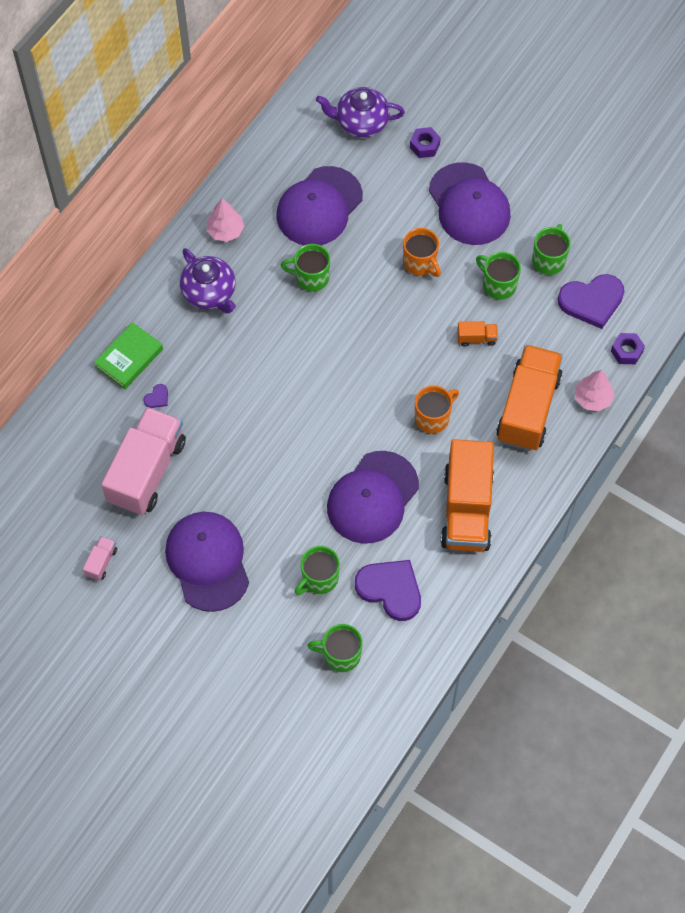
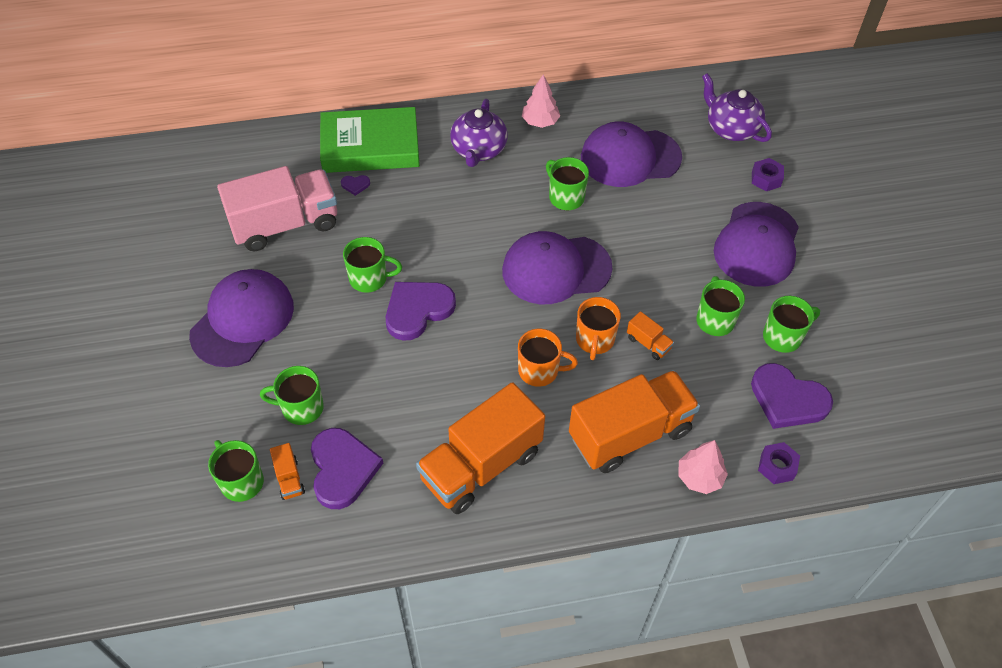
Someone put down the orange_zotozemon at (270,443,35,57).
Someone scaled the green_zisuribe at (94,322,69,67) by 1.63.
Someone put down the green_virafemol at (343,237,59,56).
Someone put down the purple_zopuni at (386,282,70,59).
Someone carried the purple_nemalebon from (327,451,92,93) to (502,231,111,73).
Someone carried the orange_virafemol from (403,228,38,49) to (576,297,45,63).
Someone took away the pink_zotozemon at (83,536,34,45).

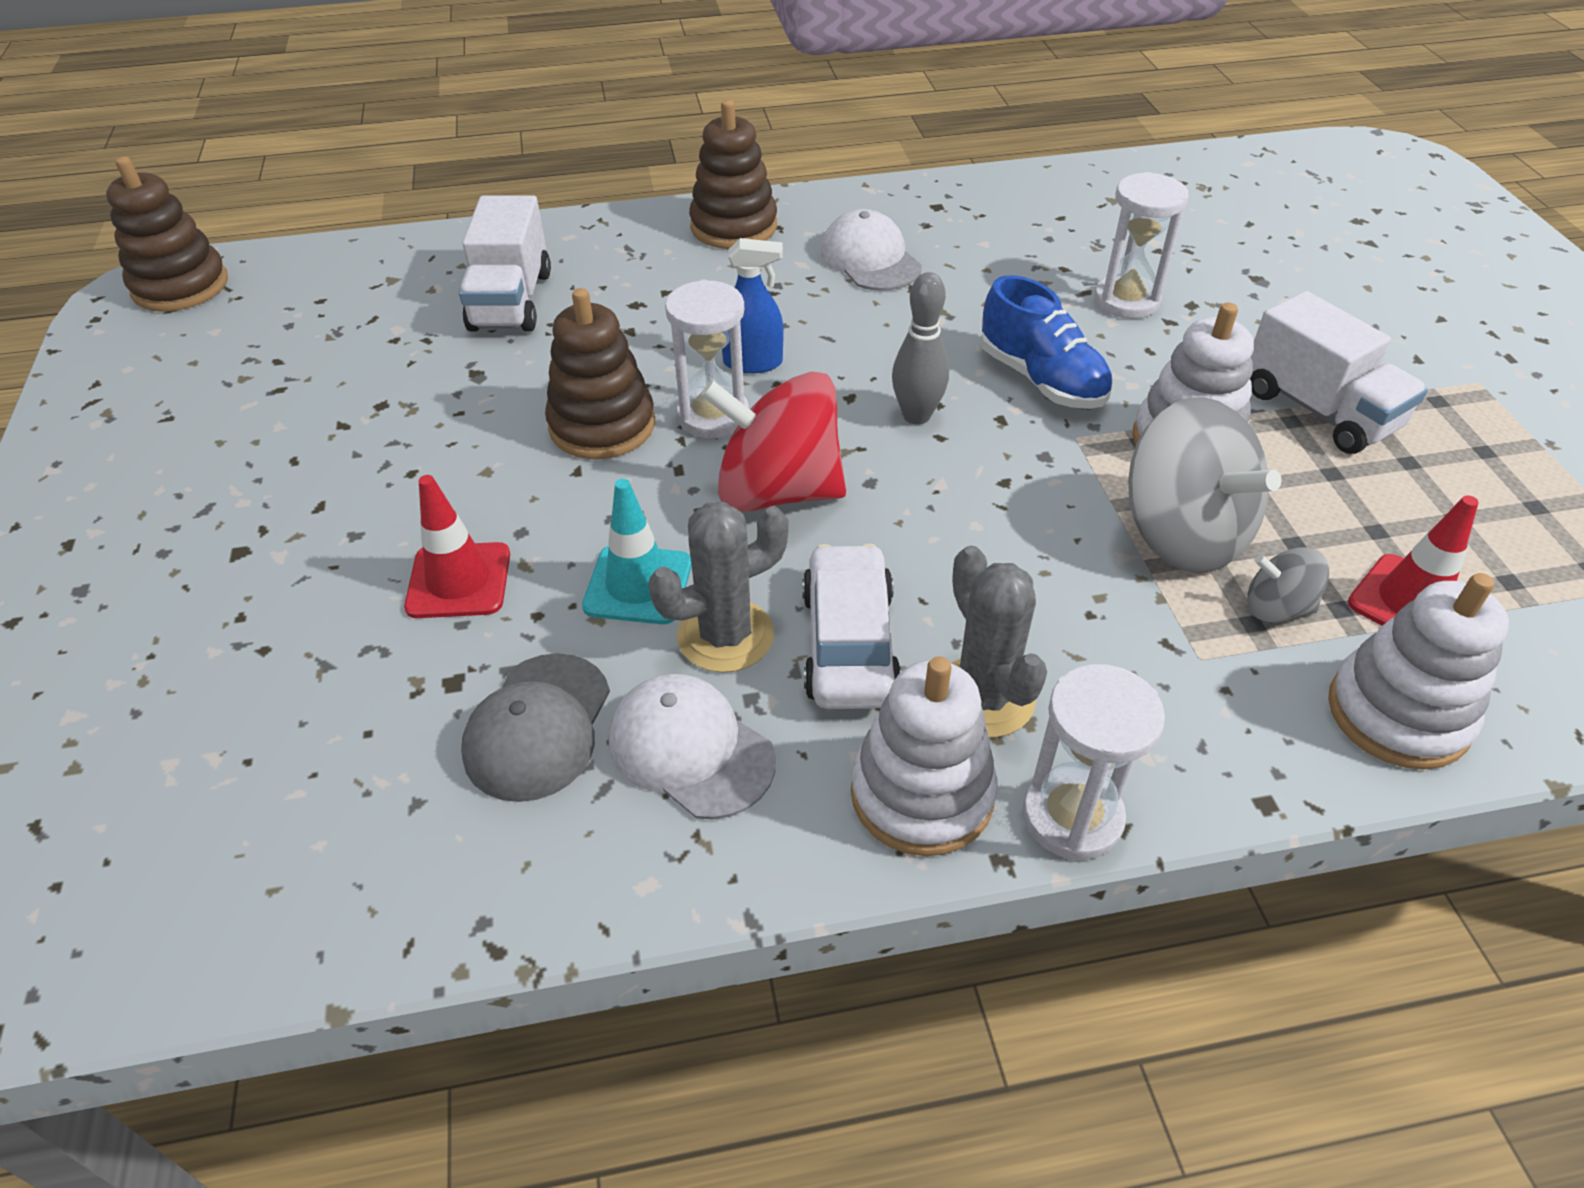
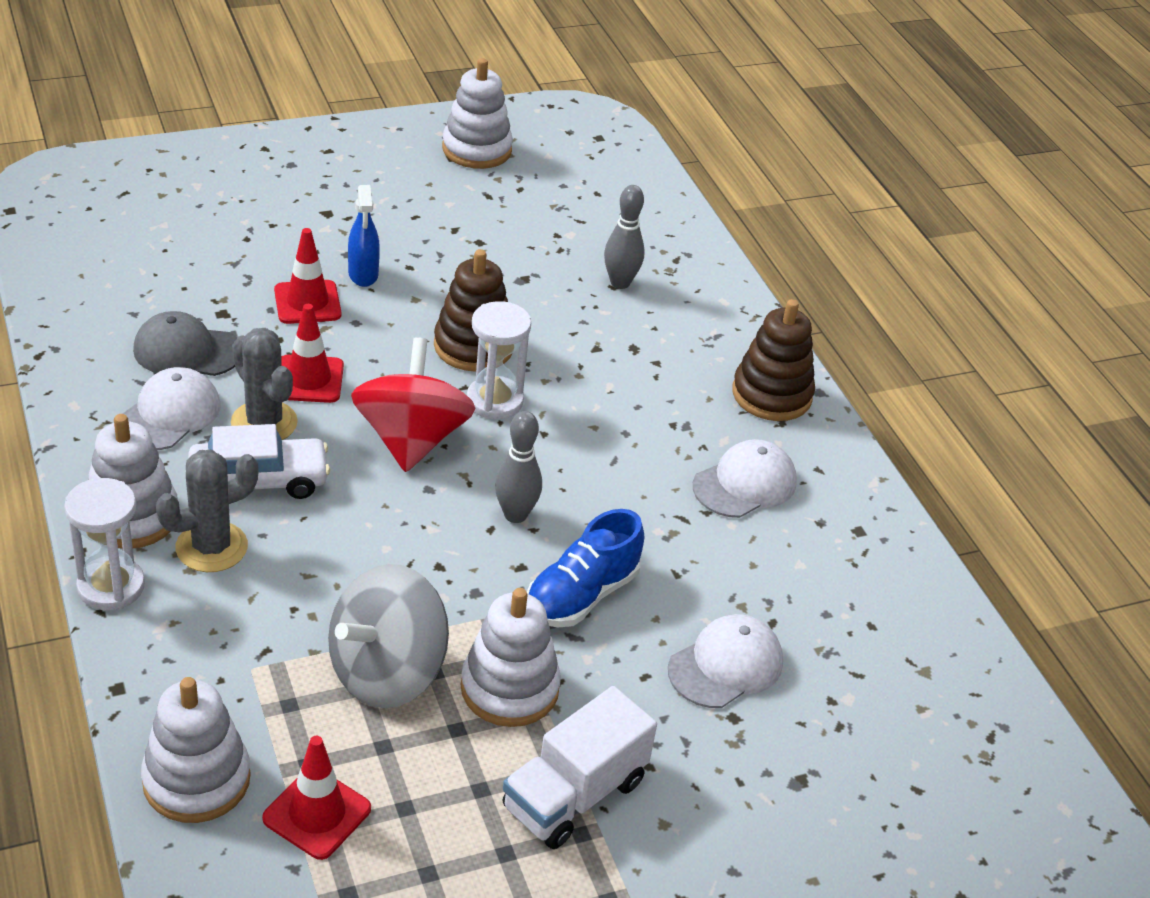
Someone repainted the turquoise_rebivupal at (582,479,110,145), which became the red_rebivupal at (281,304,63,99).
Someone carried the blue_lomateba from (722,238,61,135) to (348,185,32,102).
Someone put down the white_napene at (442,58,71,111).
Someone swapped the white_zotozemon at (459,195,92,137) for the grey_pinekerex at (604,185,41,104).
Someone swapped the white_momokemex at (1094,172,95,147) for the white_nemalebon at (668,614,115,94).
Someone took away the brown_napene at (106,156,122,156).
Someone took away the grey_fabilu at (1247,548,82,75).

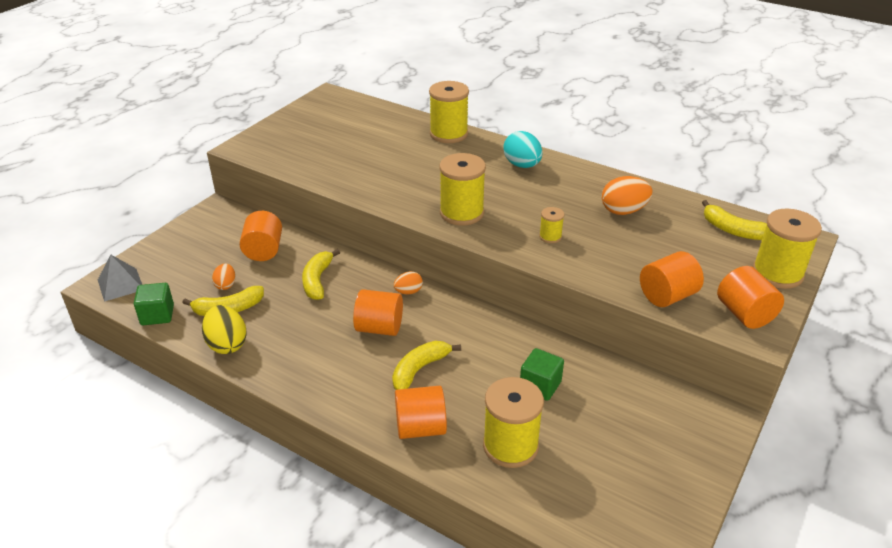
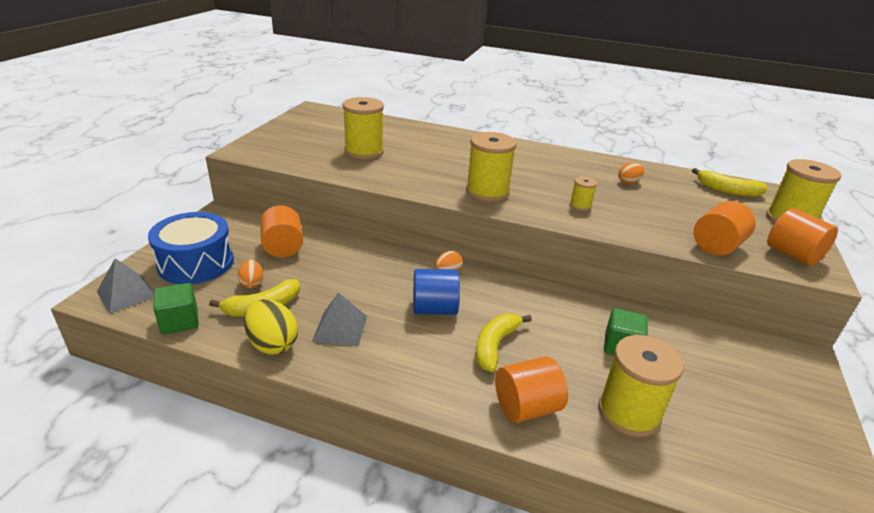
Someone put down the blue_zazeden at (148,212,86,72).
Someone put down the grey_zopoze at (312,293,55,54).
Someone carried the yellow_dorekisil from (429,81,40,62) to (343,97,41,63).
Someone repainted the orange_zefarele at (353,289,50,47), which became the blue_zefarele at (413,269,47,46).
Someone scaled the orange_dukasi at (602,176,51,39) by 0.59.
Someone took away the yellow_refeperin at (302,249,38,51).
Someone took away the turquoise_dukasi at (504,131,38,37).

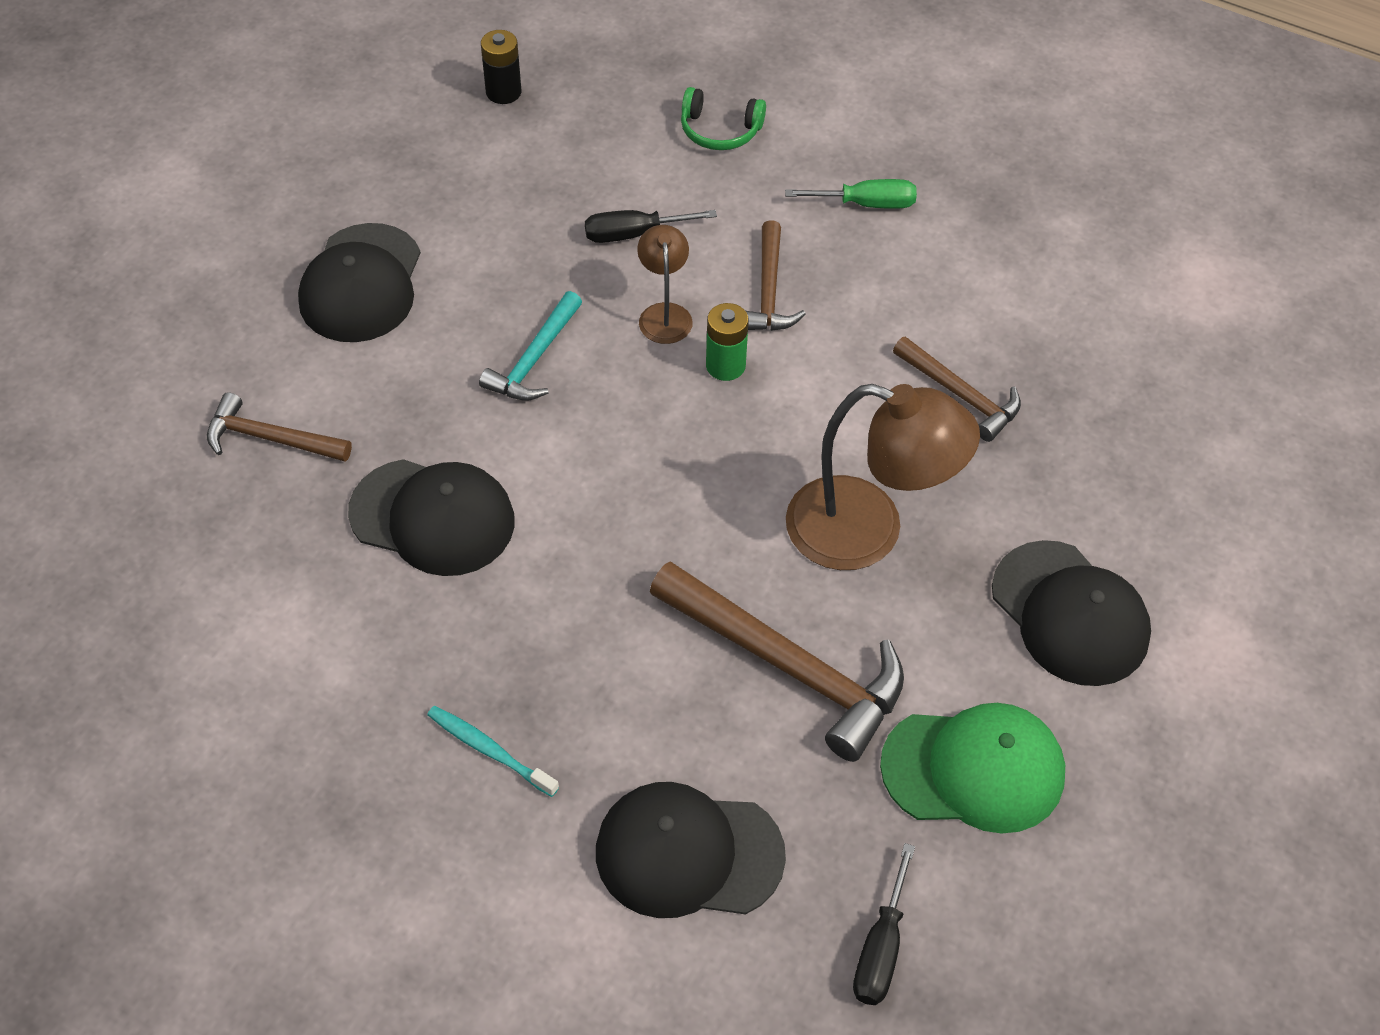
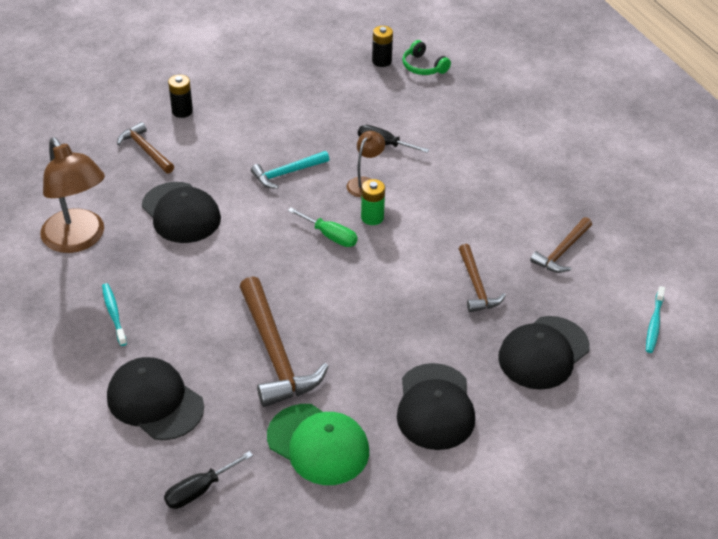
Someone carried the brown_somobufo from (786,384,194,186) to (40,138,65,115).
Someone put down the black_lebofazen at (168,75,25,43).
Someone carried the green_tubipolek from (785,179,132,30) to (288,208,70,39).
Someone carried the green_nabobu from (681,87,85,63) to (402,40,49,35).
Someone carried the black_nemalebon from (298,223,123,119) to (498,316,92,74).
Someone carried the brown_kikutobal from (746,220,60,111) to (530,217,62,56).
Someone put down the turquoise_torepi at (646,286,19,67).

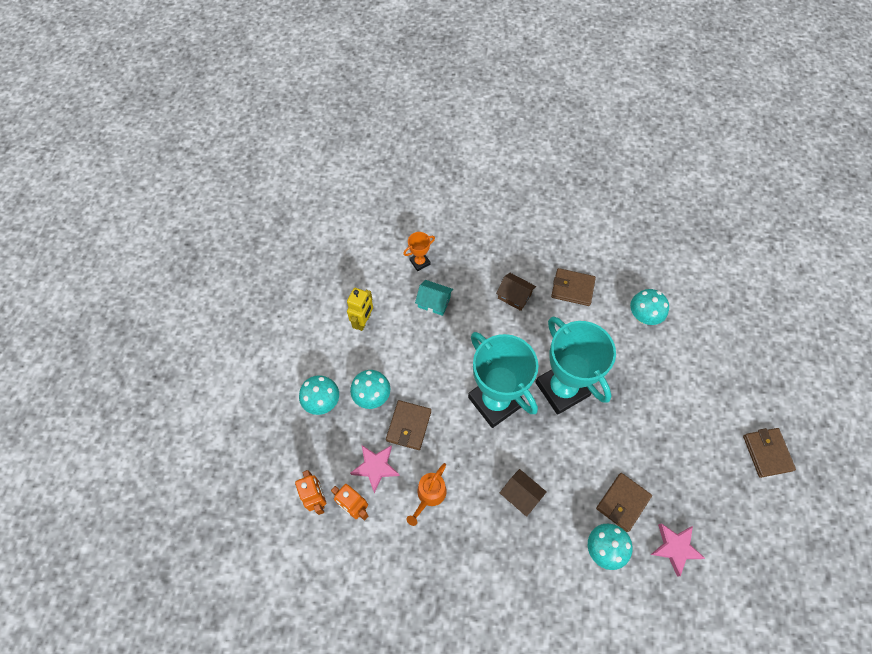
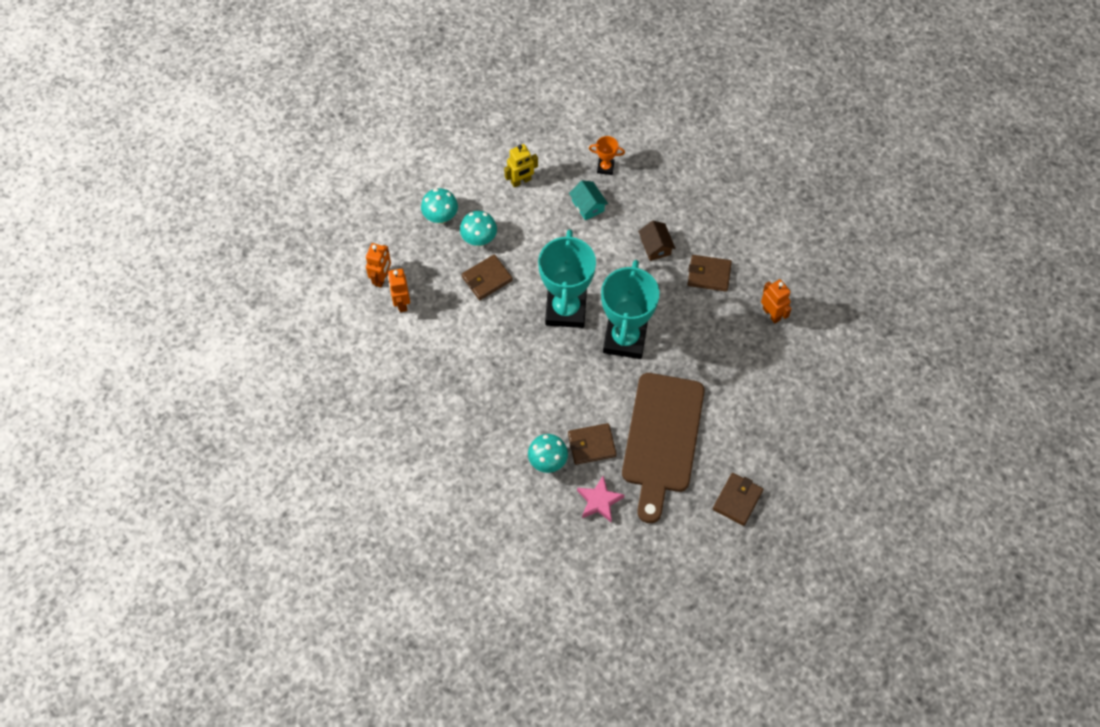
Someone put down the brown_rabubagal at (622,373,83,150).
Someone rotated the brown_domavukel at (551,268,45,38) by 45 degrees counterclockwise.
Someone put down the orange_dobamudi at (761,279,31,44).
Someone took away the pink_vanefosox at (350,445,50,48).
Someone took away the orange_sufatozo at (406,463,41,63).
Someone took away the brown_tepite at (500,469,46,48).
Someone took away the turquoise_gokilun at (630,289,39,36).

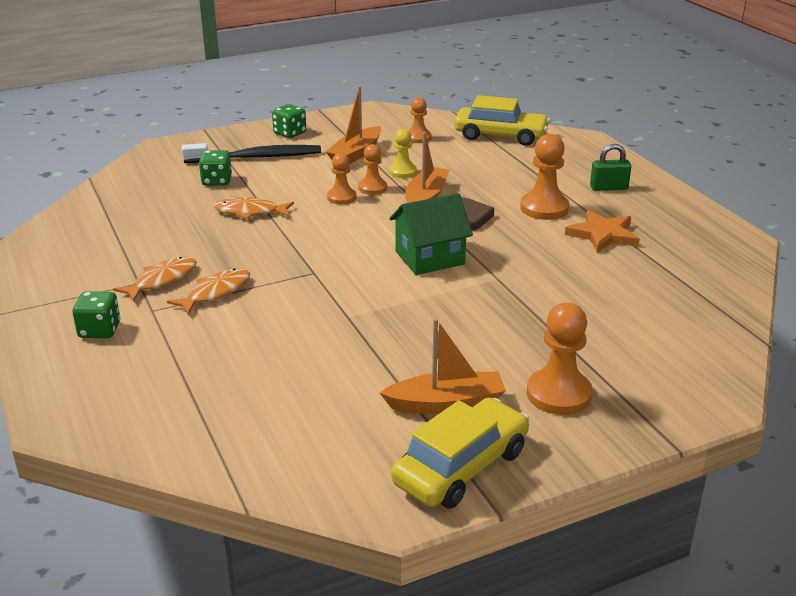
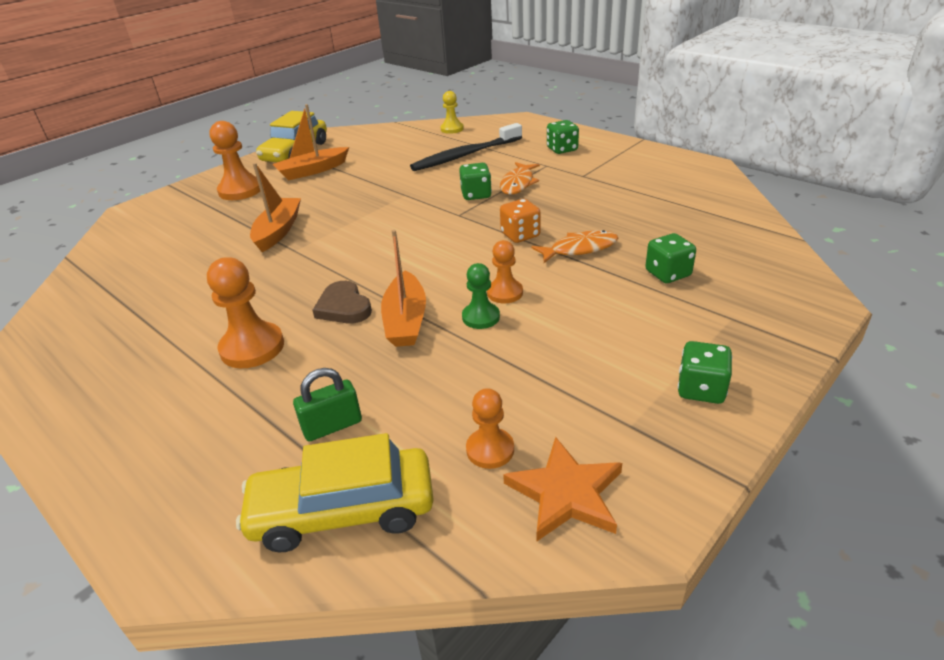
Someone carried the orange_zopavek from (326,86,55,78) to (250,163,51,89).
Someone carried the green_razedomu from (590,144,41,47) to (293,368,69,74).
Someone carried the black_torepi from (182,143,139,20) to (410,123,112,48).
Someone carried the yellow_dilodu from (389,129,28,49) to (441,91,23,43).
Someone put down the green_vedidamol at (459,163,33,37).
Someone repainted the orange_dilodu at (358,144,29,51), which became the green_dilodu at (462,263,38,66).
Someone put down the orange_vedidamol at (500,199,41,44).
Someone carried the orange_vanefosox from (565,210,75,43) to (503,437,119,104).
Someone took away the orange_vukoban at (113,257,84,45).
Someone took away the green_tepite at (390,193,83,82).

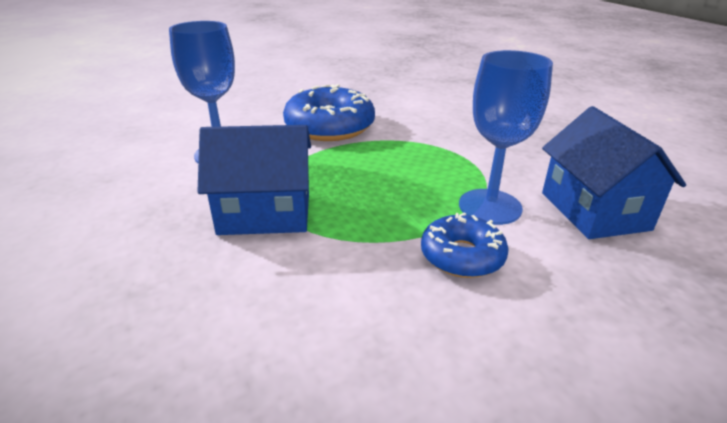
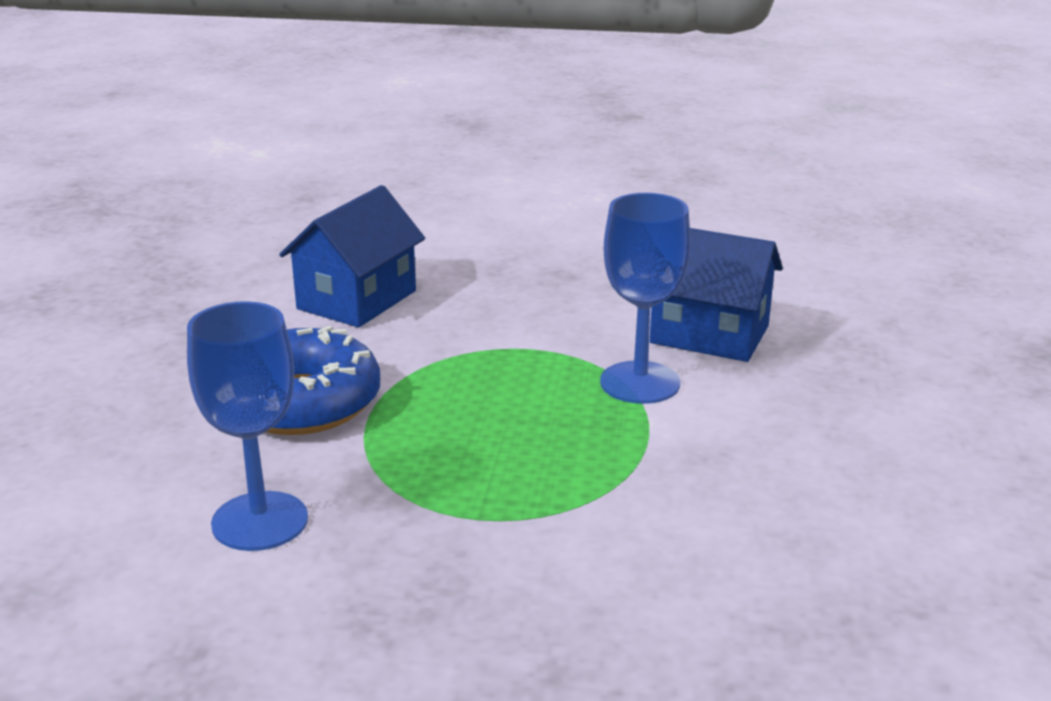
Someone carried the blue_tepite from (198,125,113,110) to (279,185,146,143).
Someone took away the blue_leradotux at (421,212,88,66).

